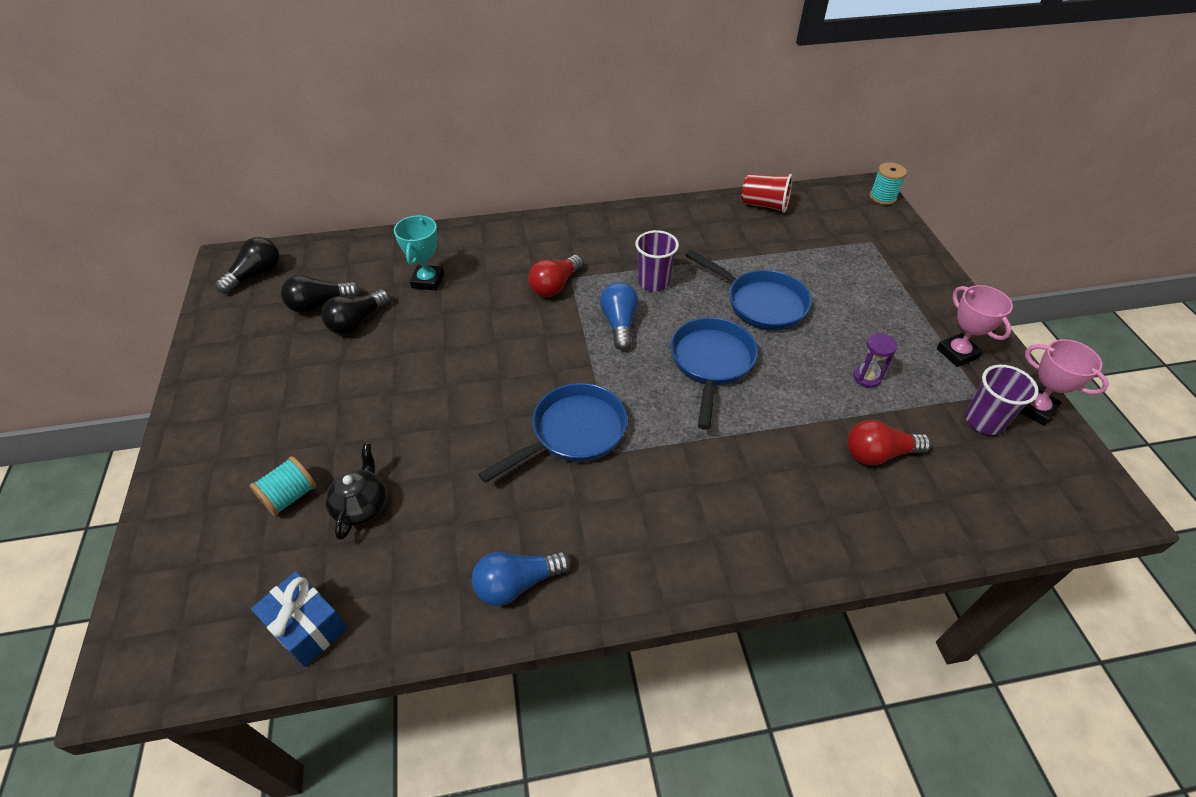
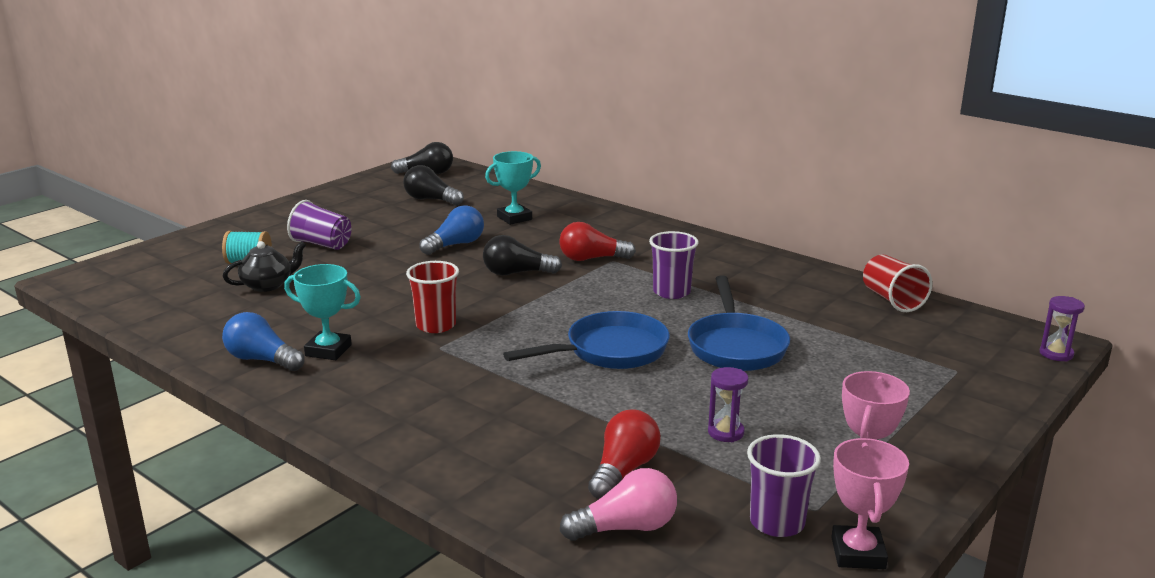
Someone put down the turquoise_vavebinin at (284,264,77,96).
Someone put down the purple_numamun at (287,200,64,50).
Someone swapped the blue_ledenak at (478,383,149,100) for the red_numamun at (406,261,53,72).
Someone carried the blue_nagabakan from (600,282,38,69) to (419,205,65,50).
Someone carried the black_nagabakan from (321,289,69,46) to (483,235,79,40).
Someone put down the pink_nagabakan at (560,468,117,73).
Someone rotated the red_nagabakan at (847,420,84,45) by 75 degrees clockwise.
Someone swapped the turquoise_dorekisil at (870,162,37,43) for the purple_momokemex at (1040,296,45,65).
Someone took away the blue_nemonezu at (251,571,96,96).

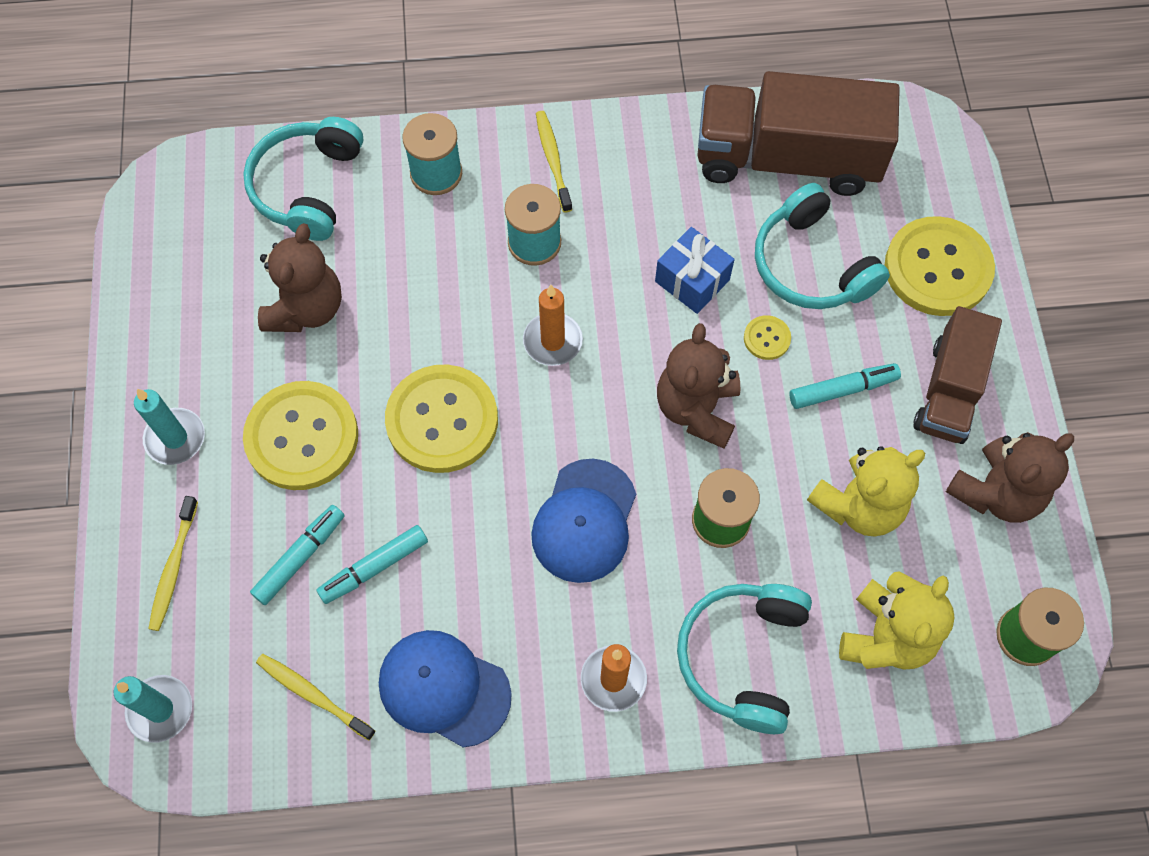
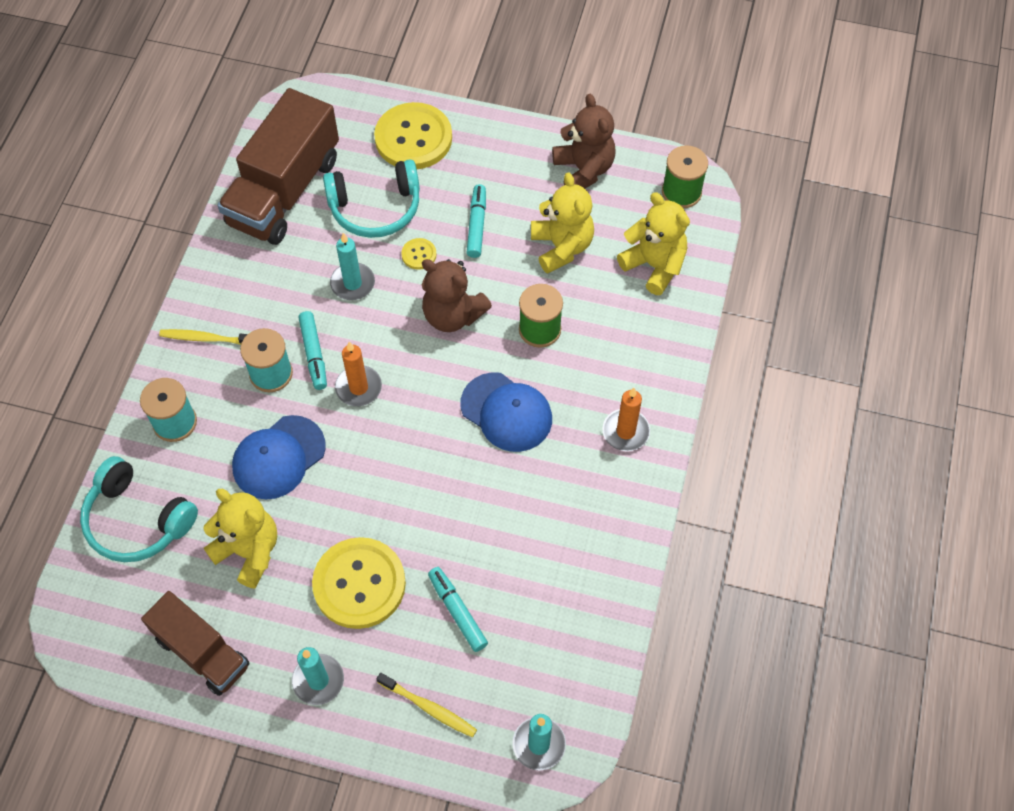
Someone carried the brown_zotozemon from (914,306,88,138) to (141,591,109,105).
Someone repainted the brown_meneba at (258,223,84,109), which became the yellow_meneba at (203,489,74,100).
Someone carried the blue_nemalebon from (379,630,133,118) to (232,415,94,84).
Someone carried the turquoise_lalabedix from (317,525,111,79) to (298,311,29,79).
Someone swapped the blue_nemonezu at (655,227,80,87) for the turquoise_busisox at (330,233,45,67).
Someone took away the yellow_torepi at (256,654,120,87).
Someone took away the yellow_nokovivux at (385,365,113,108).
Someone took away the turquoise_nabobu at (677,584,135,150).

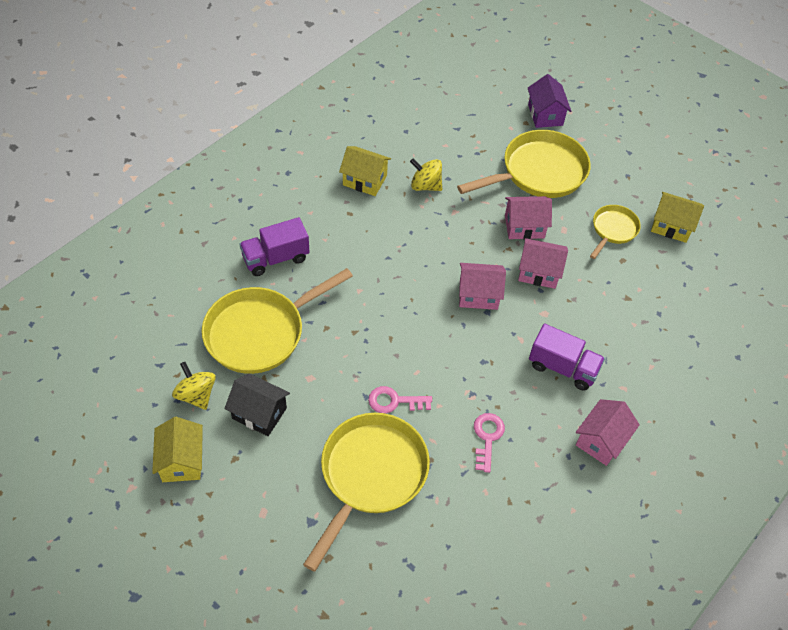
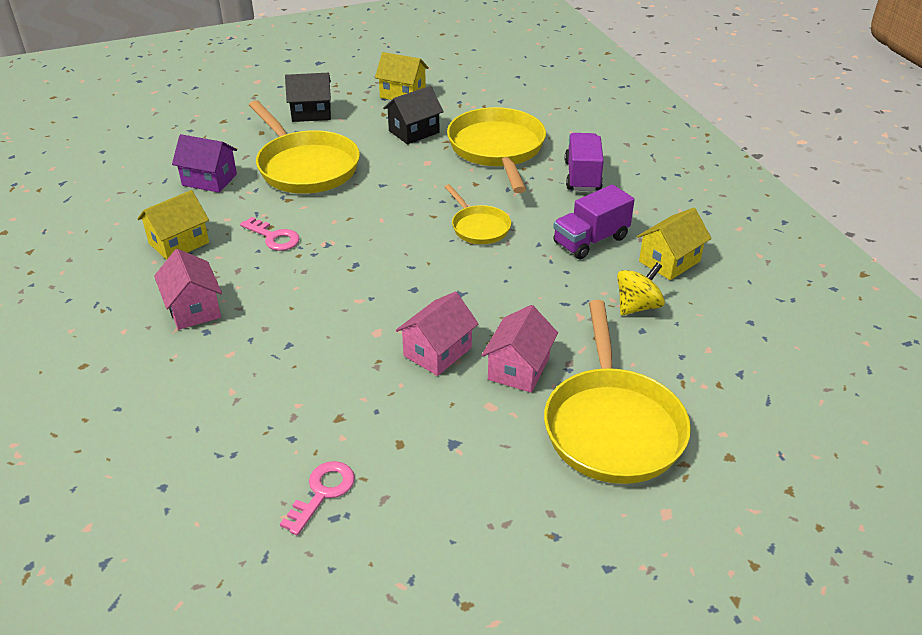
Someone carried the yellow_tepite from (651,192,53,51) to (137,190,72,70).
Someone carried the purple_tepite from (528,74,43,54) to (172,134,65,59).
Someone carried the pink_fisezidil from (368,386,64,27) to (280,461,75,74).
Someone put down the black_tepite at (285,73,46,49).
Someone carried the yellow_ledenak from (590,205,51,54) to (445,184,66,60).
Someone carried the purple_zotozemon from (529,324,76,67) to (553,184,82,75).
Someone took away the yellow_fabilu at (172,362,44,48).
Someone took away the pink_tepite at (459,263,47,47).

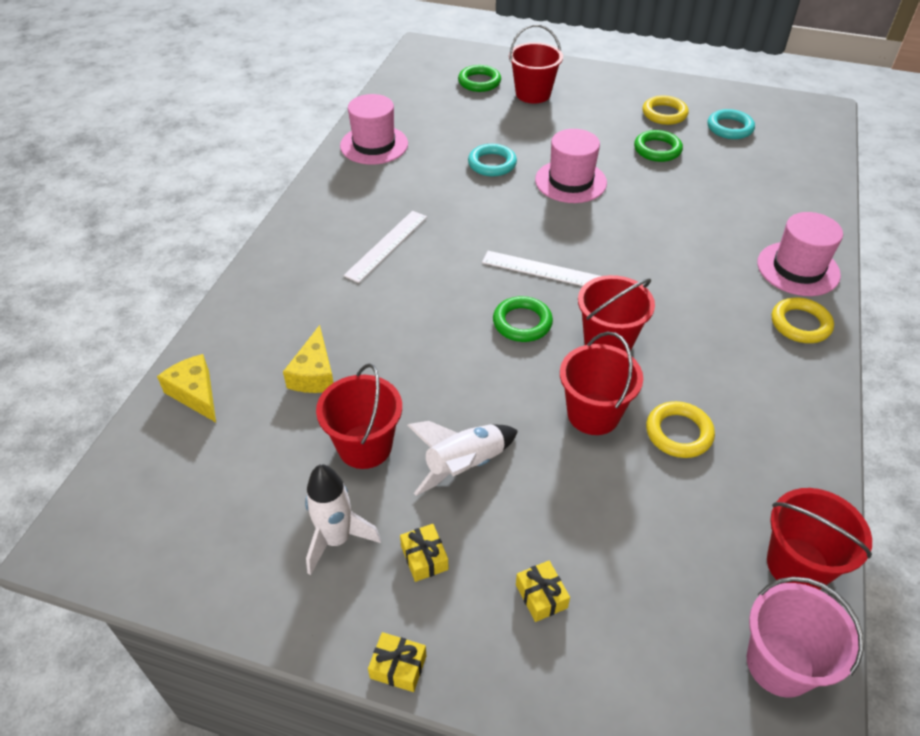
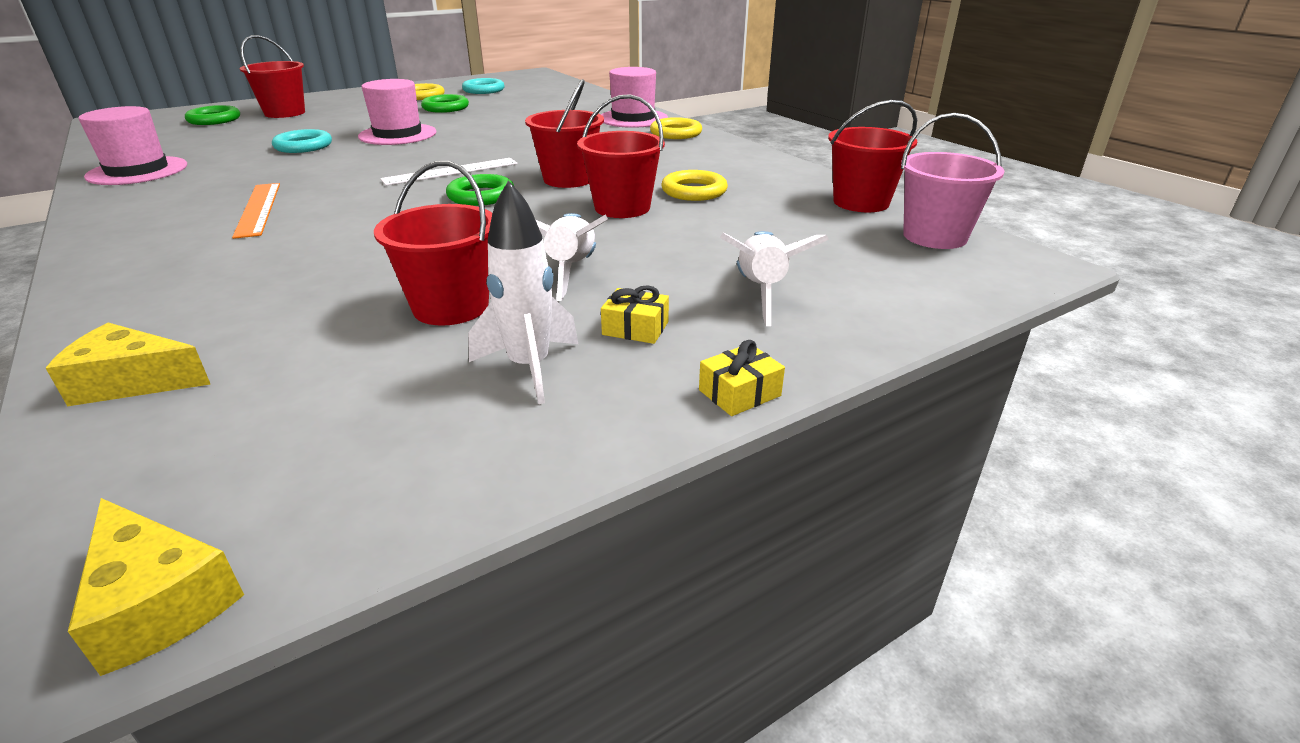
Someone carried the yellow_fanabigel from (283,325,51,68) to (68,498,176,178).
Someone repainted the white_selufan at (344,211,83,72), which became the orange_selufan at (232,183,48,56).
Someone swapped the yellow_nemonezu at (516,561,54,61) for the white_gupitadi at (720,231,109,95).

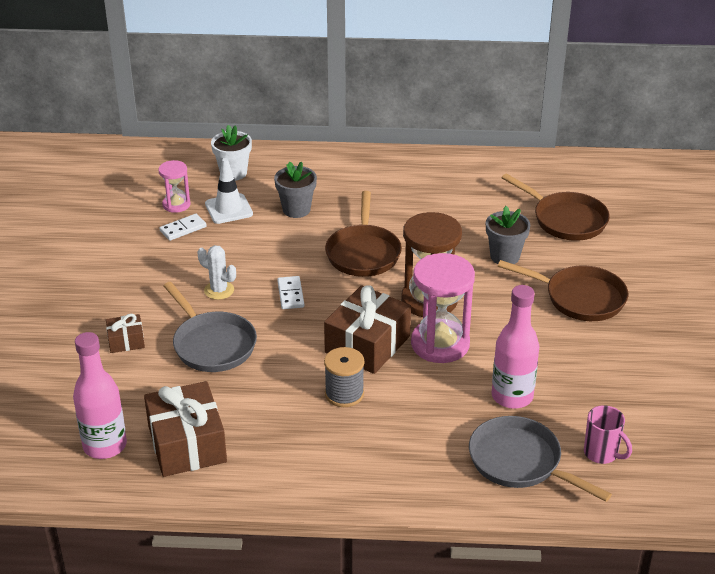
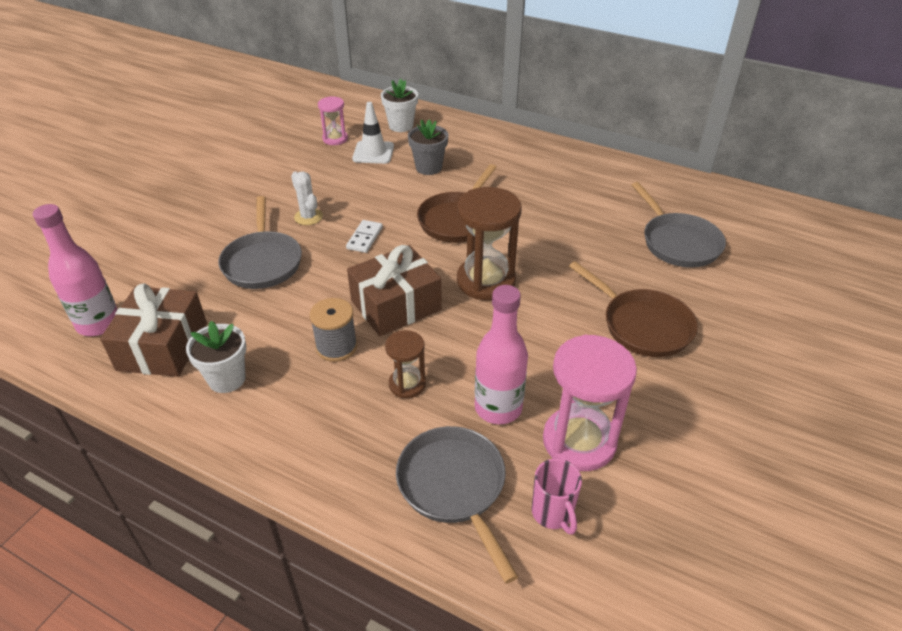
Someone put down the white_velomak at (186,321,60,72).
Someone put down the brown_momokemex at (385,330,41,68).
Someone carried the pink_momokemex from (411,253,64,110) to (543,335,94,136).
Someone repainted the brown_ledenak at (502,173,108,68), which became the grey_ledenak at (632,182,94,86).
Someone took away the brown_nemonezu at (106,314,39,39).
Someone took away the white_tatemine at (160,214,47,27).
Someone took away the grey_velomak at (486,206,44,58).

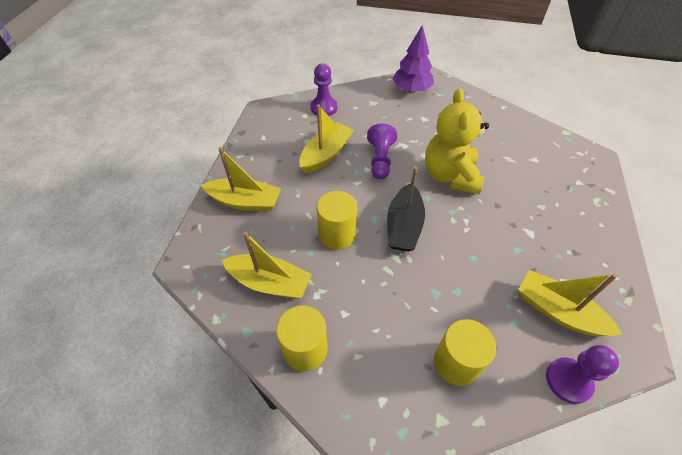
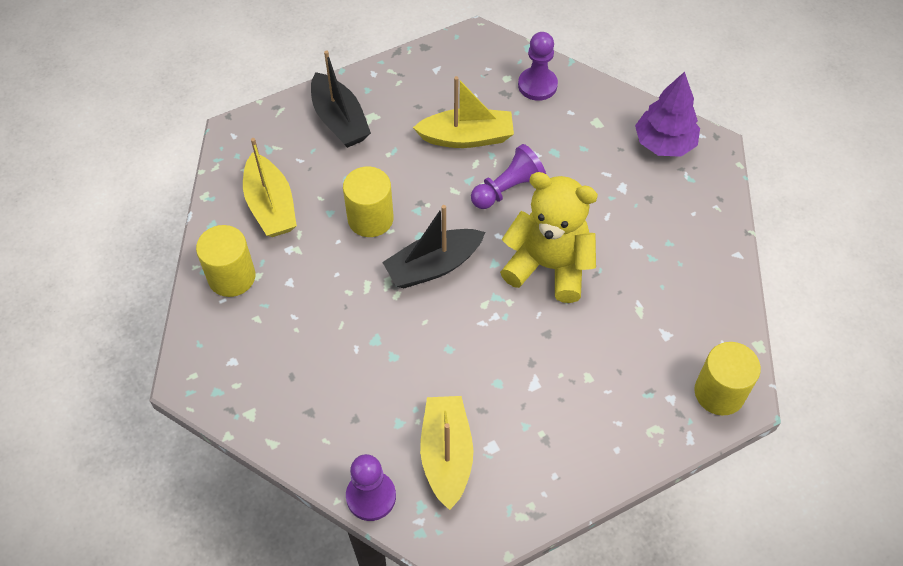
Someone repainted the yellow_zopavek at (201,147,80,65), which became the black_zopavek at (311,50,60,98).
Someone rotated the yellow_meneba at (425,88,64,106) by 60 degrees clockwise.
Someone carried the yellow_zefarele from (434,319,62,67) to (694,342,67,73).

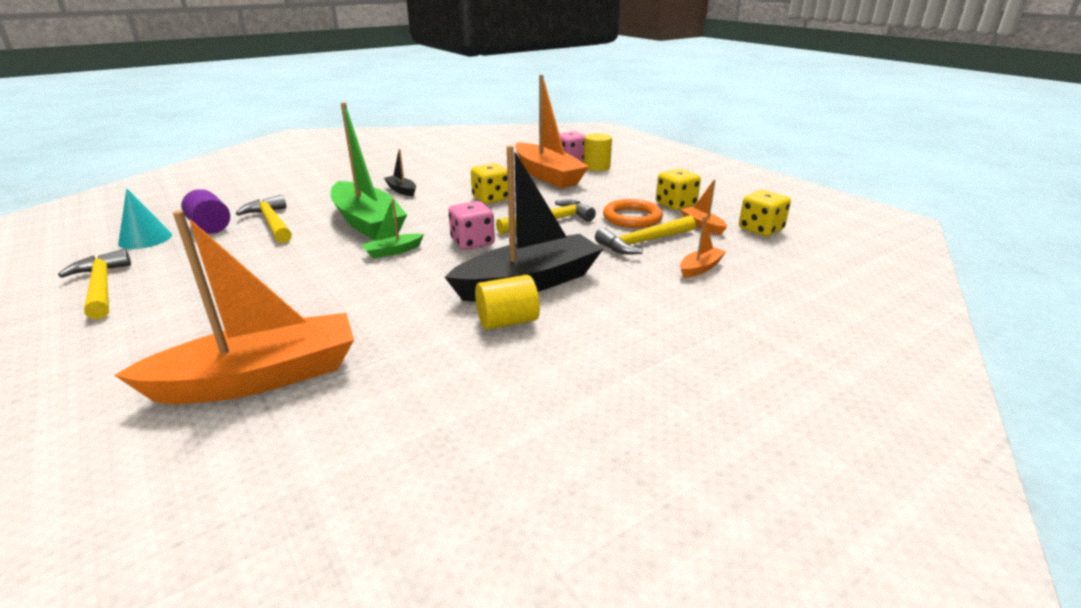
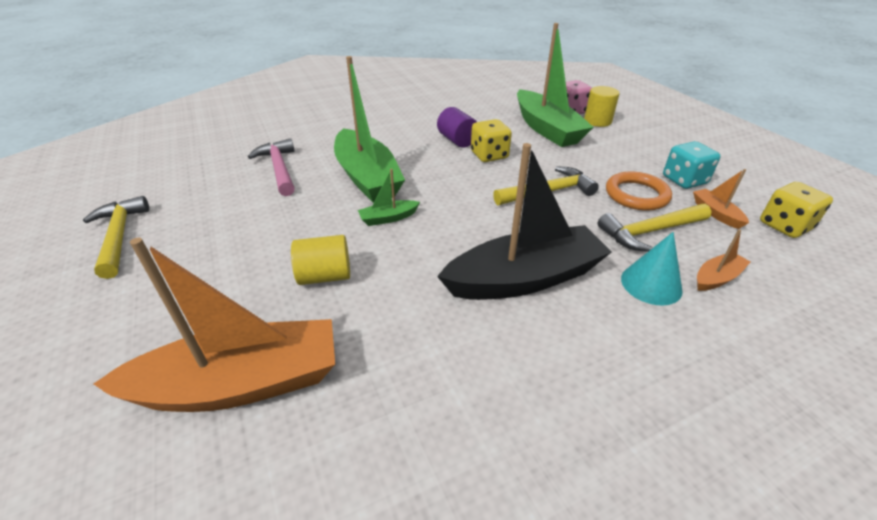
Someone repainted the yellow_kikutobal at (236,195,56,48), which became the pink_kikutobal at (248,138,47,58).
Someone carried the yellow_zefarele from (475,275,65,55) to (291,235,59,50).
Someone carried the purple_zefarele from (181,189,49,45) to (437,107,40,40).
Someone repainted the orange_zopavek at (515,75,74,113), which became the green_zopavek at (517,23,77,124).
Someone carried the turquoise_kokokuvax from (118,189,54,60) to (621,232,62,73).
Someone repainted the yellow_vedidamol at (656,169,45,41), which became the turquoise_vedidamol at (663,141,57,48).
Someone took away the black_zopavek at (384,149,32,47).
Someone took away the pink_vedidamol at (448,201,47,49).

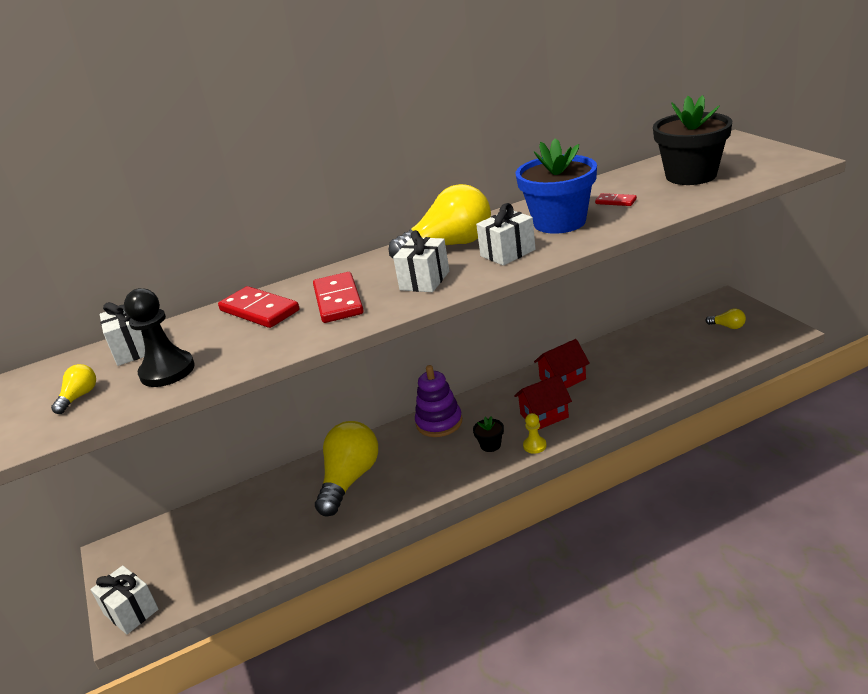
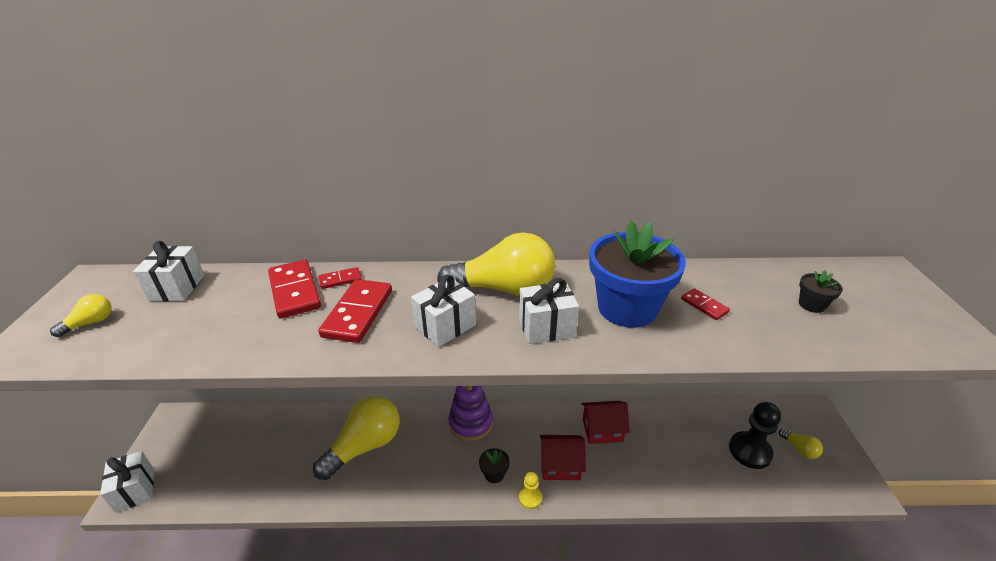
Someone put down the red_tatemine at (319,267,43,22).
Someone carried the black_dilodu from (124,288,71,99) to (729,402,52,67).
Someone scaled the black_velomak at (653,95,79,90) by 0.42.

